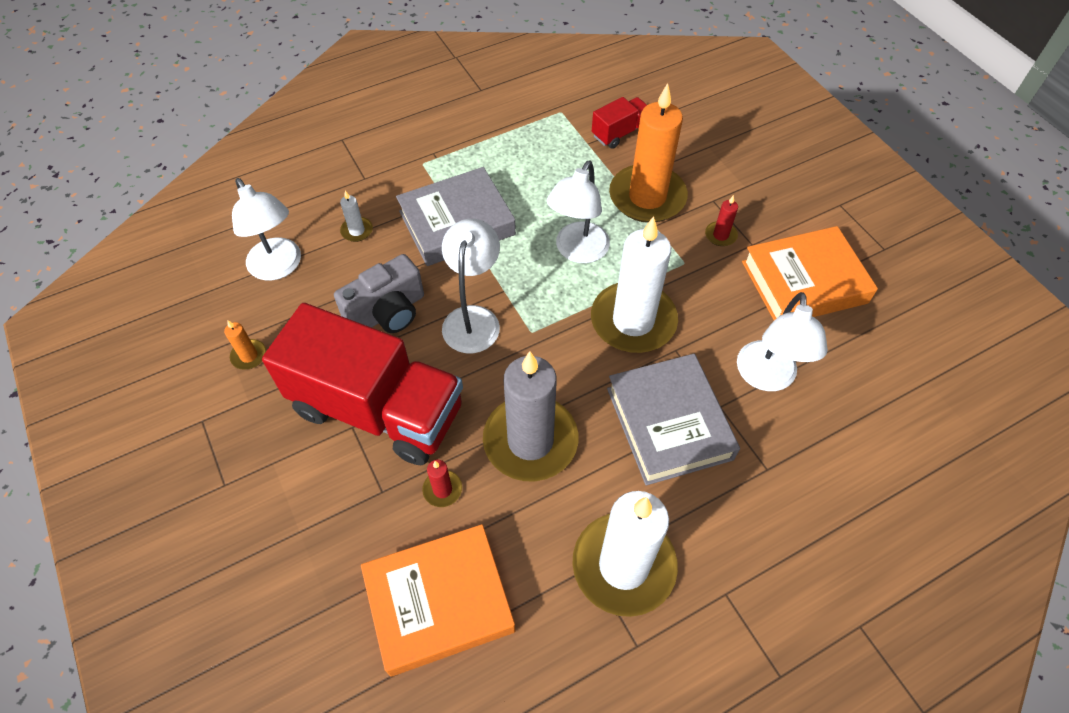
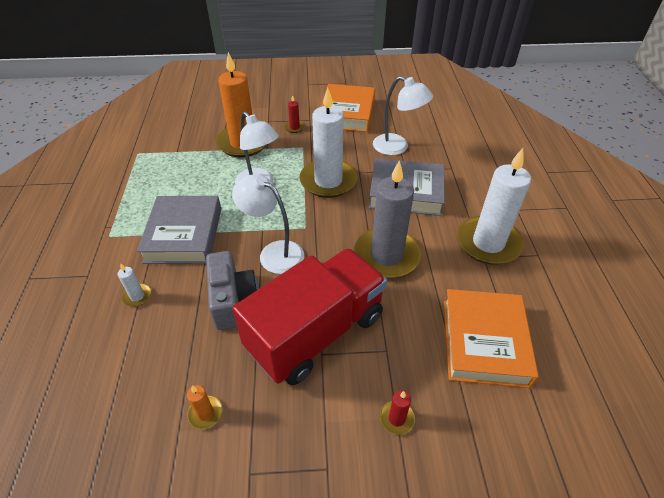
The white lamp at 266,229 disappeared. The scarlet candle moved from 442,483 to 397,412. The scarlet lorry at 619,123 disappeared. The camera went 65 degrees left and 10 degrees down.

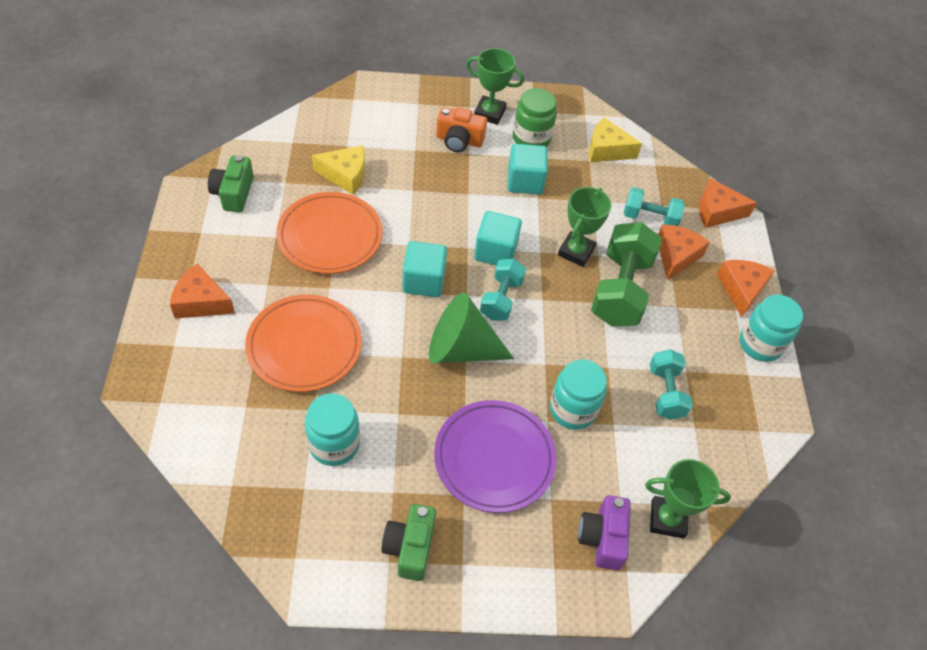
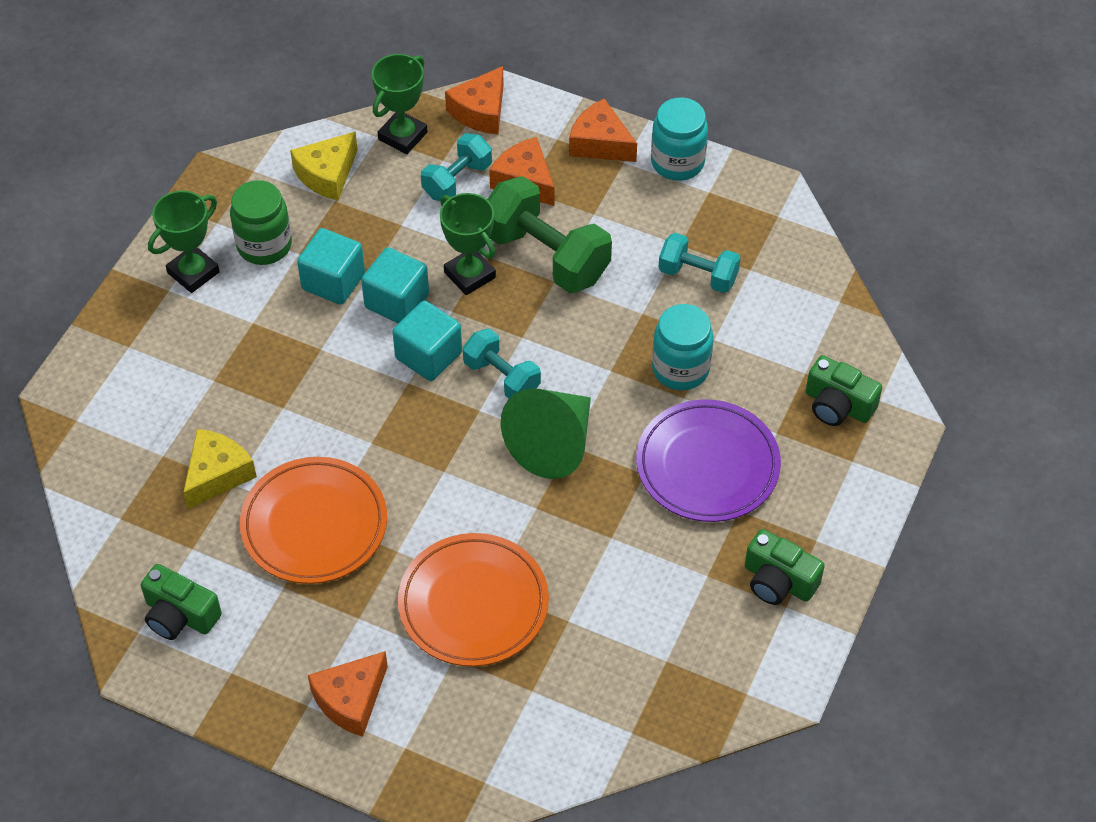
The turquoise jar at 332,429 disappeared. The turquoise cube moved from 424,269 to 395,285. The bright orange camera at 461,129 disappeared. The violet camera at 604,533 became the green camera at 844,390. The green trophy moved from 688,499 to 400,104. The camera went 60 degrees left and 0 degrees up.

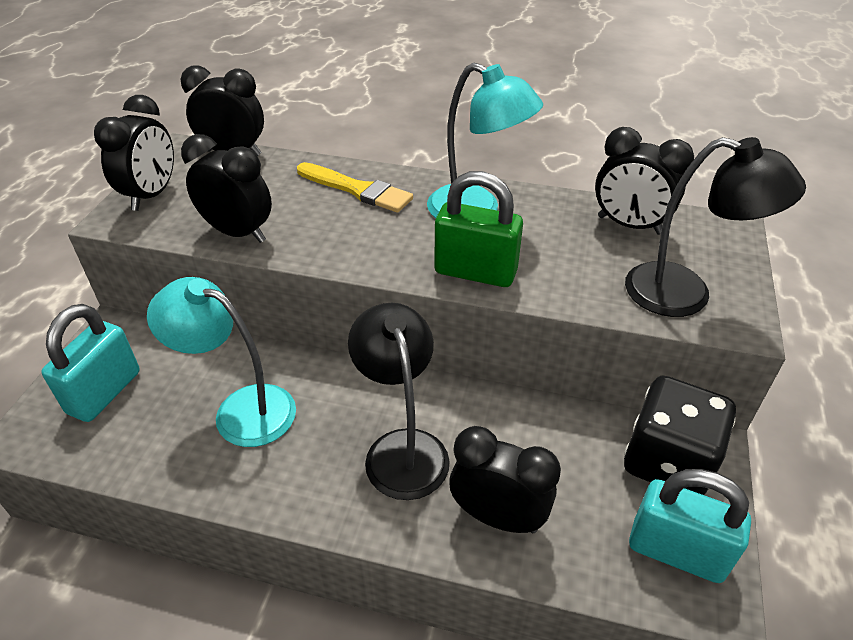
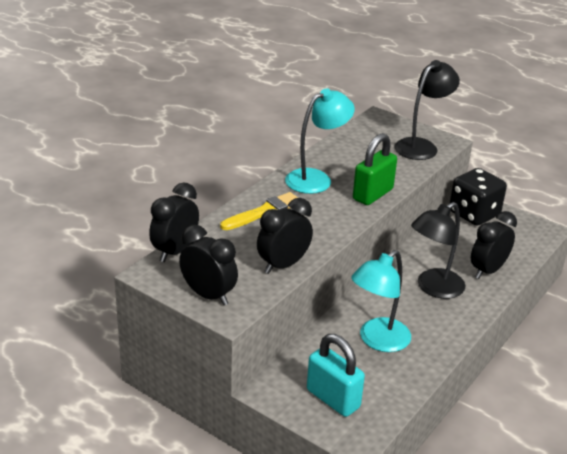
The black lamp at 399,401 turned 45 degrees counterclockwise. The black clock at 644,181 disappeared. The turquoise lock at 690,526 disappeared. The camera went 70 degrees left and 10 degrees down.

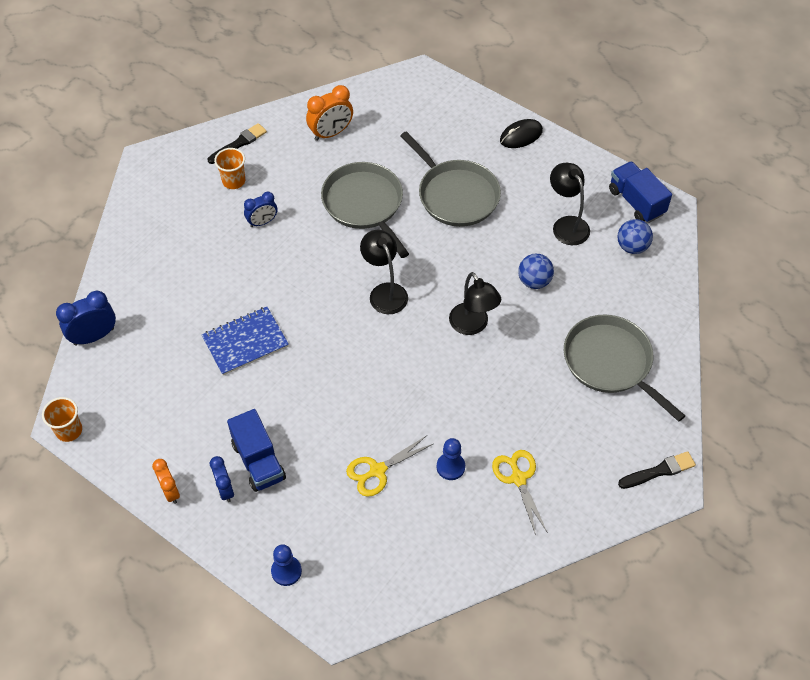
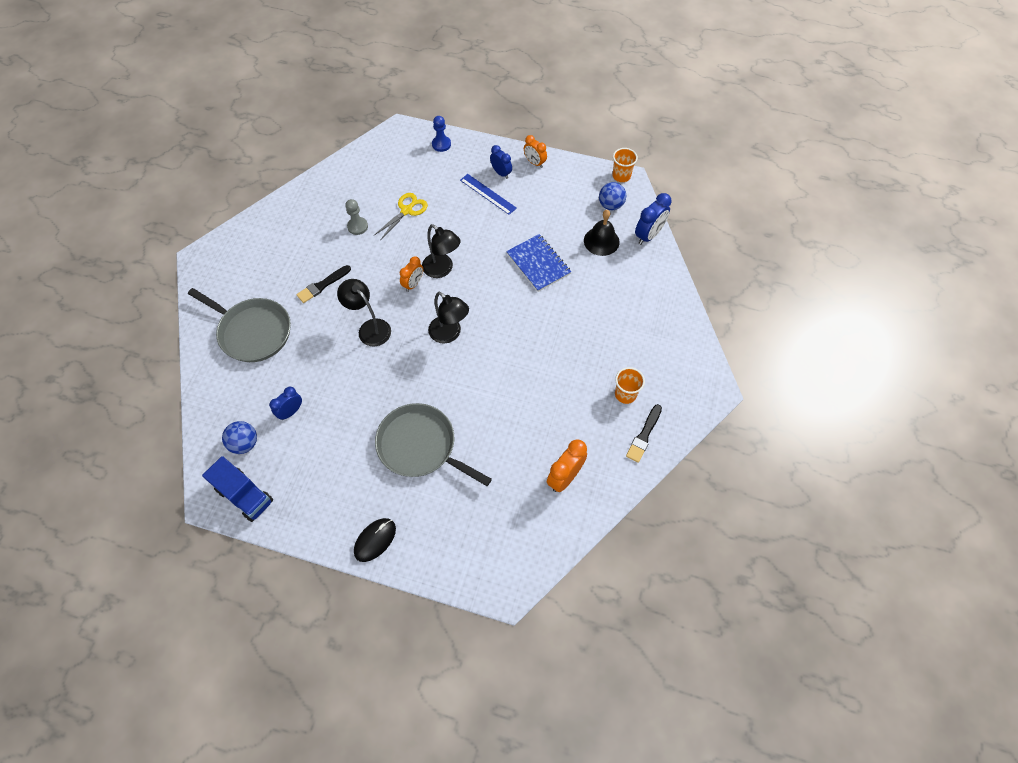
The royal blue notebook at 245,341 turned 75 degrees counterclockwise. The royal blue lorry at 256,450 was replaced by the royal blue straightedge at 488,194. The royal blue clock moved from 260,209 to 285,403. The grey pan at 365,210 disappeared. The royal blue game pawn at 451,459 became the grey game pawn at 356,217. The golden scissors at 520,492 disappeared. The royal blue ball moved from 536,271 to 612,196. The black lamp moved from 570,204 to 441,251. The black brush moved from 657,470 to 323,284. The bright orange clock at 411,274 appeared. The black school bell at 602,233 appeared. The camera went 160 degrees right and 5 degrees up.

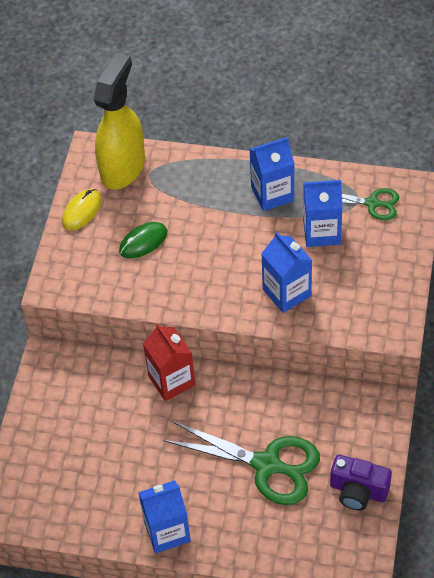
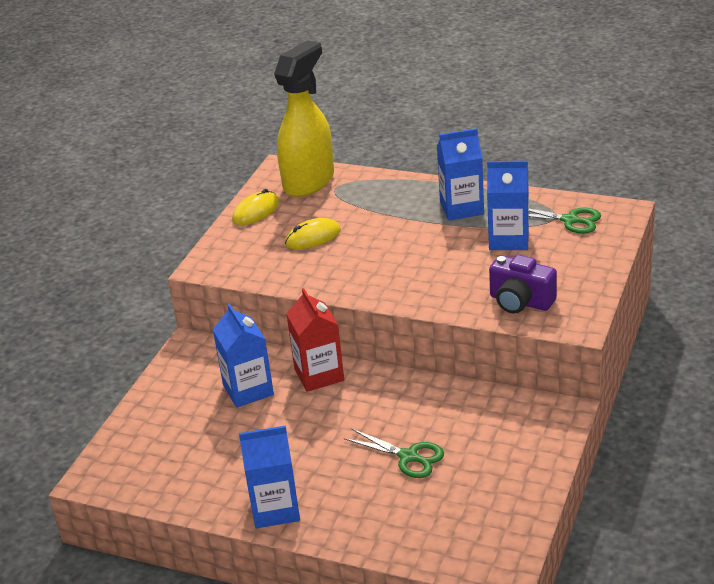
The green mouse at 143,240 became the golden mouse at 313,233. The green scissors at 241,463 changed to 0.56 times the size. The royal blue juice carton moved from 286,272 to 243,355. The violet camera moved from 361,482 to 523,284. The camera went 10 degrees right and 20 degrees down.

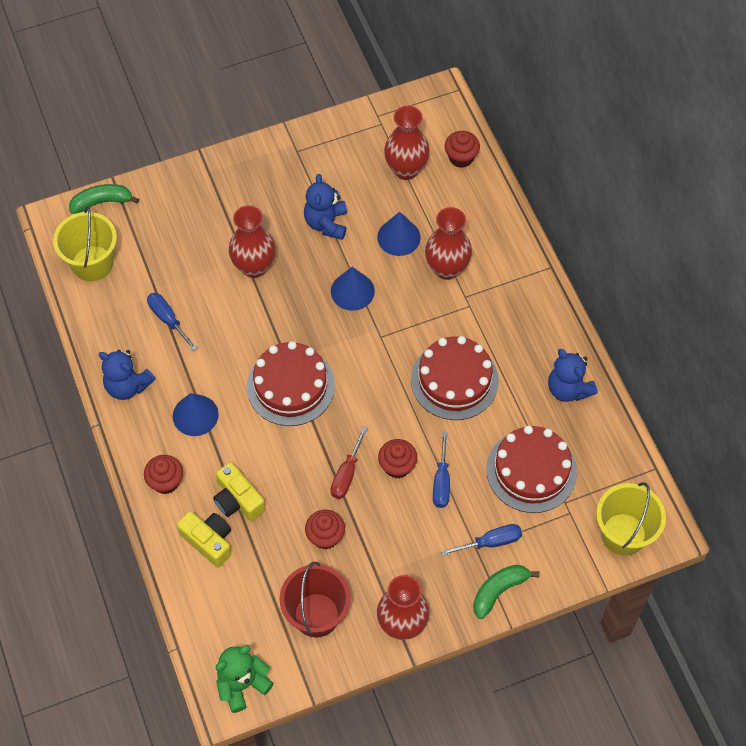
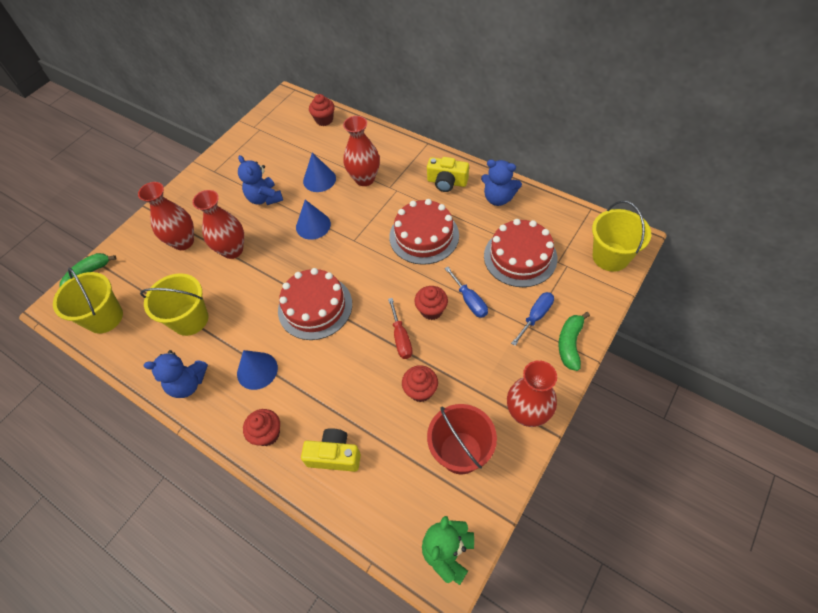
The royal blue screwdriver at 172,322 was replaced by the golden bucket at 174,304. The golden camera moved from 239,491 to 448,174. The scarlet vase moved from 407,143 to 166,216. The camera went 30 degrees left and 5 degrees down.

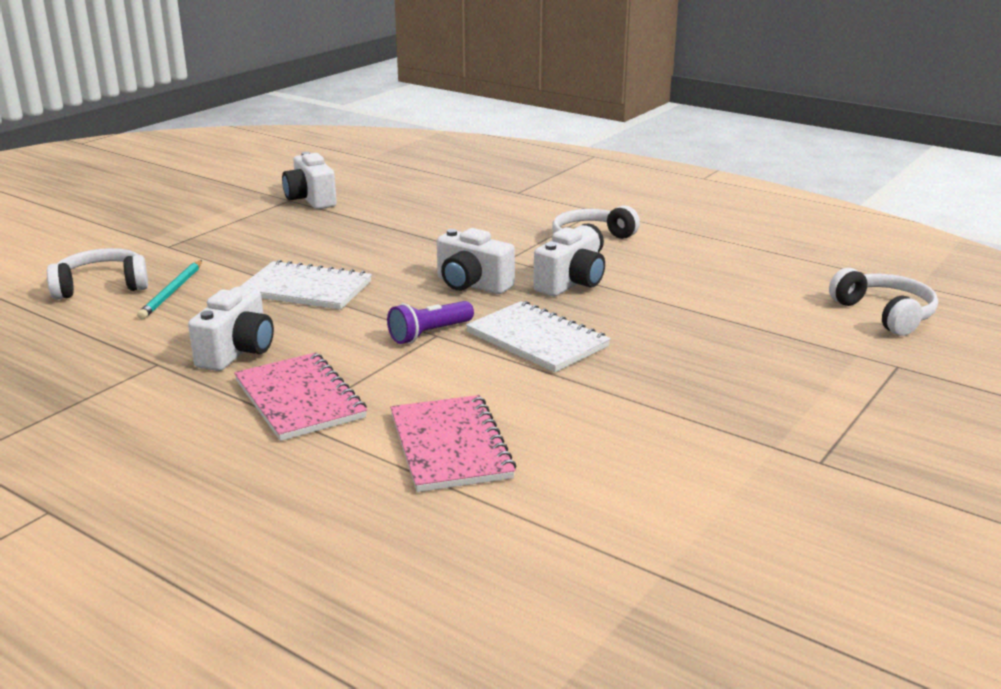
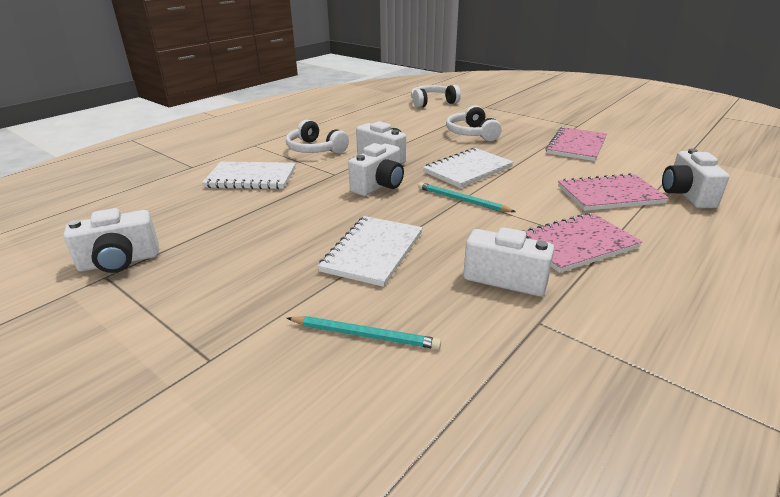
The white over-ear headphones moved from 97,274 to 474,123. The violet torch at 430,322 was replaced by the turquoise wooden pencil at 467,197. The white notebook at 249,175 appeared. The rosy notebook at 576,144 appeared. The white camera at 695,178 appeared. The camera went 85 degrees left and 5 degrees up.

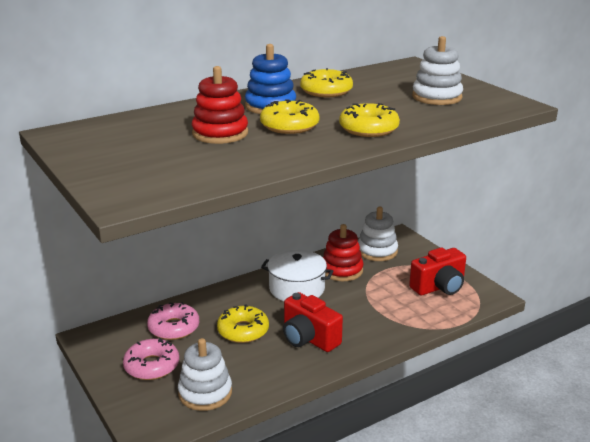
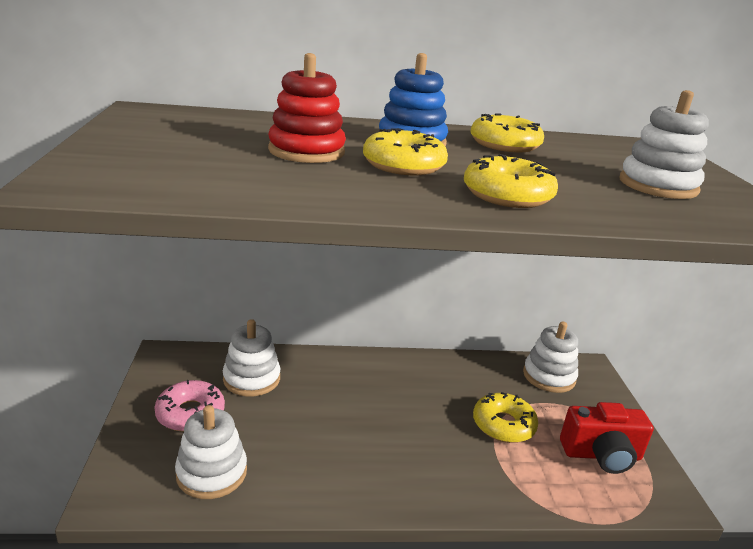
The rosy doughnut at 173,321 was replaced by the white ring stacker at 252,358. The golden doughnut moved from 243,323 to 505,417. The white cooking pot at 297,275 disappeared. The scarlet camera at 313,322 disappeared. The scarlet ring stacker at 343,252 disappeared. The camera went 25 degrees right and 0 degrees up.

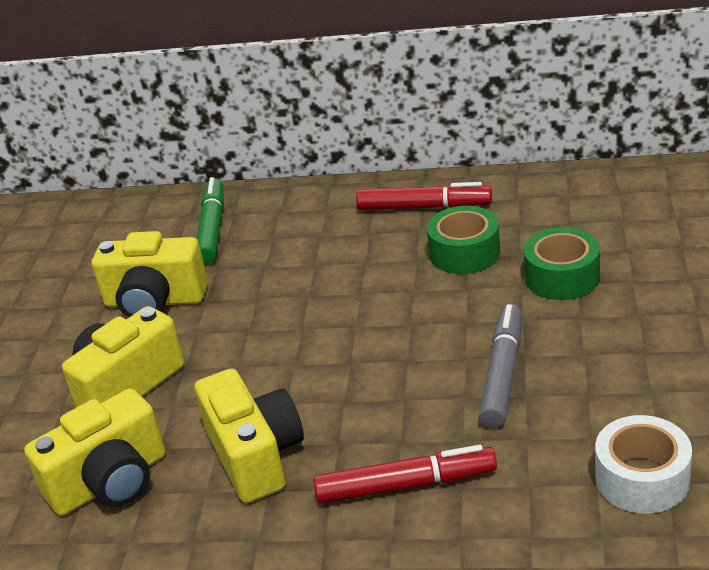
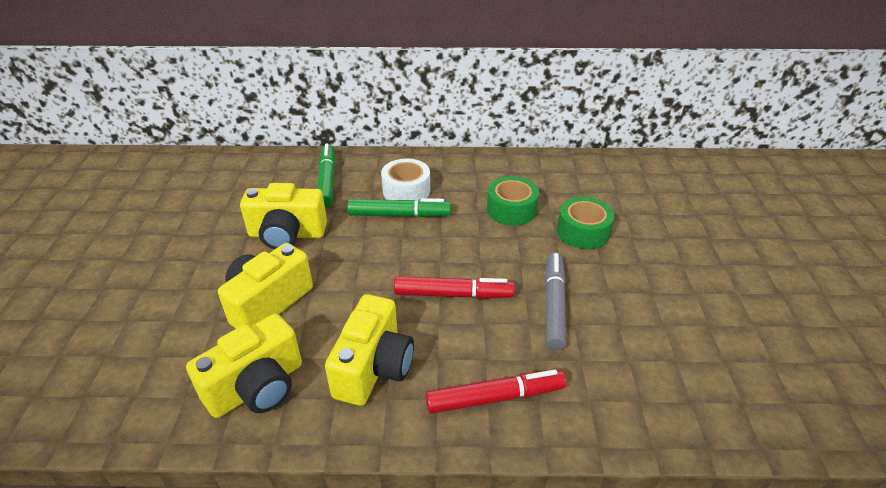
The golden camera at 249,435 turned 45 degrees clockwise. The scarlet felt pen moved from 424,196 to 454,287. The white tape moved from 643,464 to 405,180. The green felt pen at 399,207 appeared. The camera went 10 degrees left and 5 degrees up.

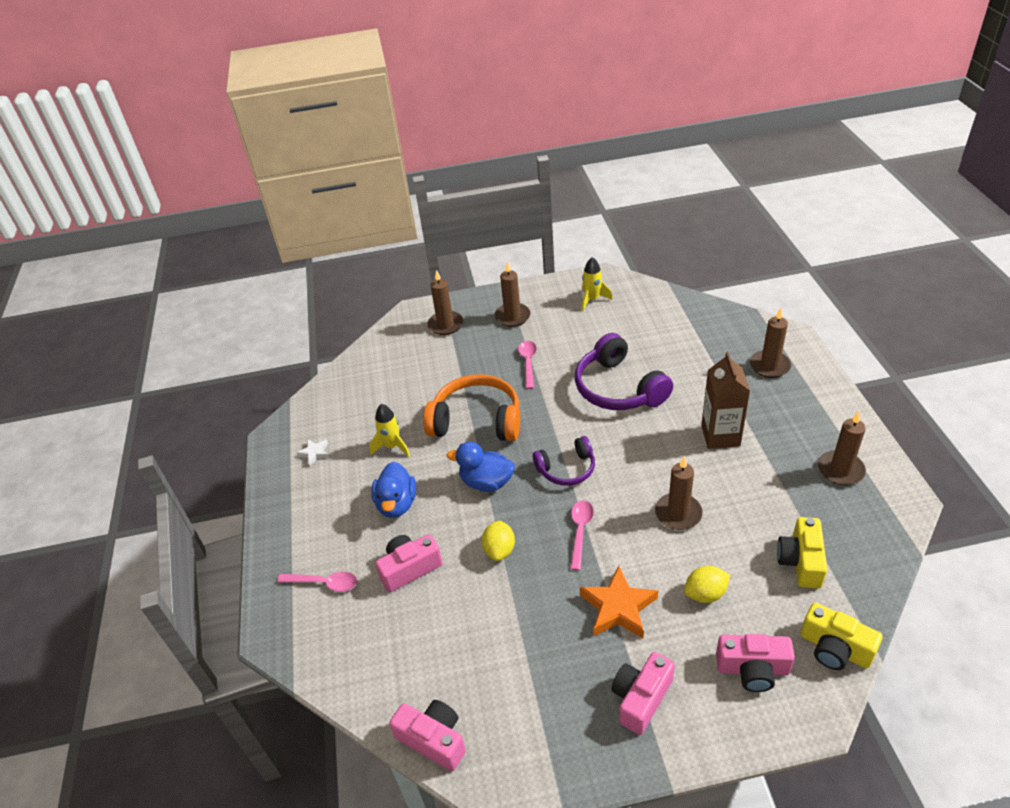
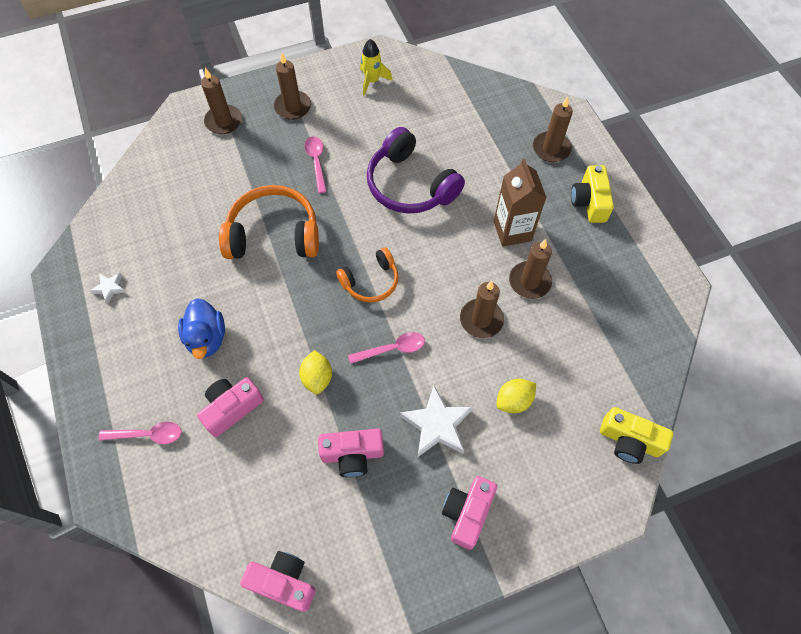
The golden toy rocket at 389,430 disappeared. The royal blue toy duck at 480,467 disappeared. The violet over-ear headphones at 564,461 became the bright orange over-ear headphones at 367,275. The rosy teaspoon at 582,535 turned 75 degrees clockwise. The bright orange star shape at 619,602 became the white star shape at 436,421. The rosy camera moved from 755,663 to 351,452. The golden camera moved from 802,553 to 592,194. The brown candle moved from 842,448 to 530,269. The camera went 15 degrees left and 20 degrees up.

